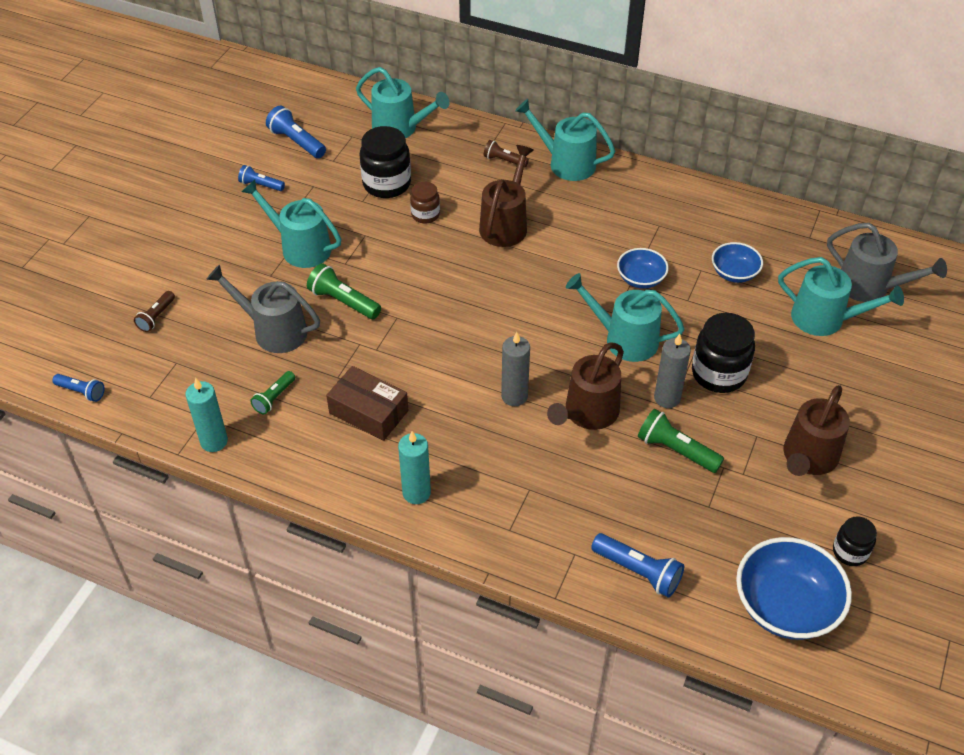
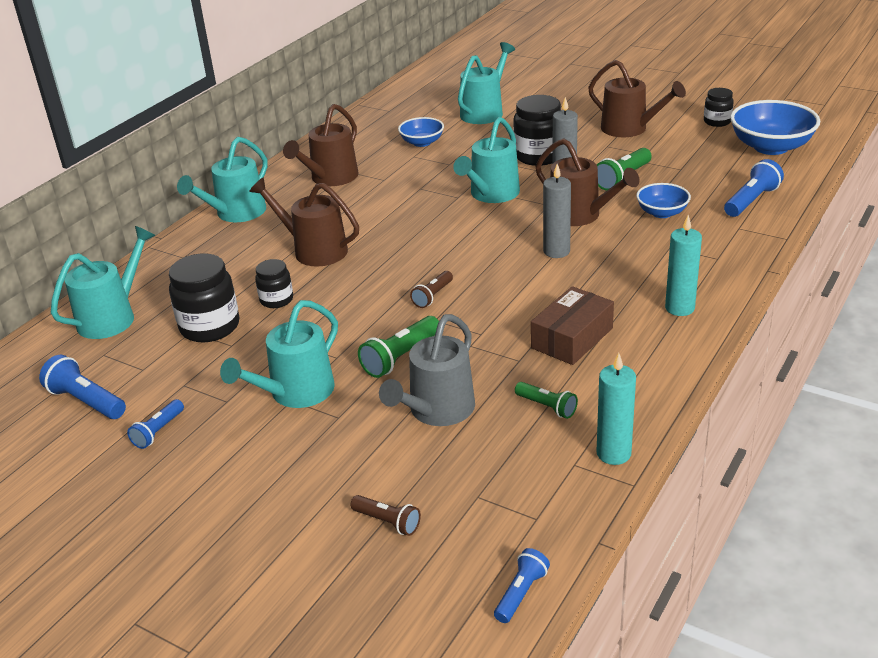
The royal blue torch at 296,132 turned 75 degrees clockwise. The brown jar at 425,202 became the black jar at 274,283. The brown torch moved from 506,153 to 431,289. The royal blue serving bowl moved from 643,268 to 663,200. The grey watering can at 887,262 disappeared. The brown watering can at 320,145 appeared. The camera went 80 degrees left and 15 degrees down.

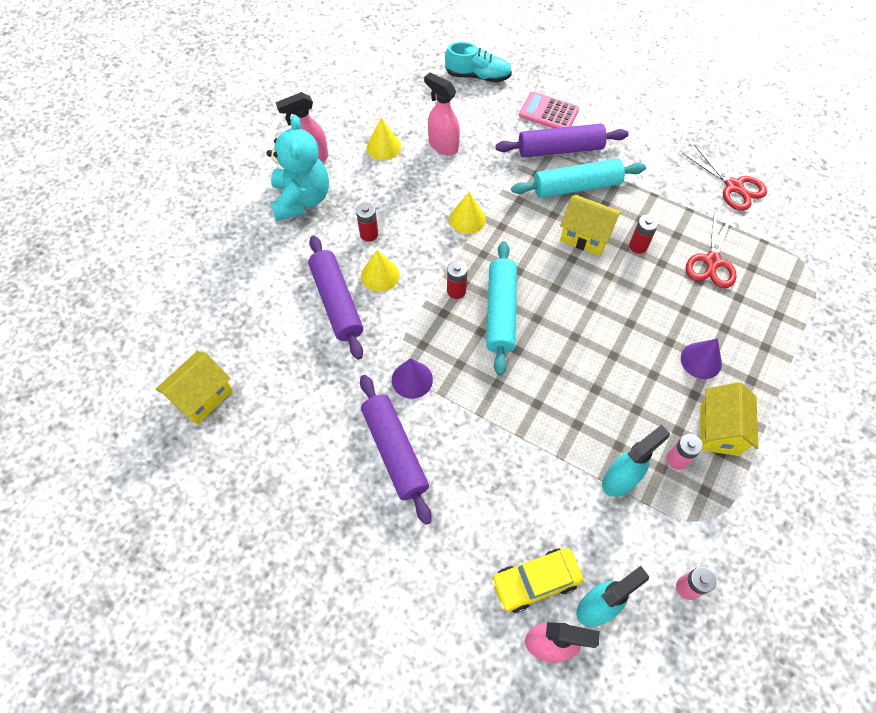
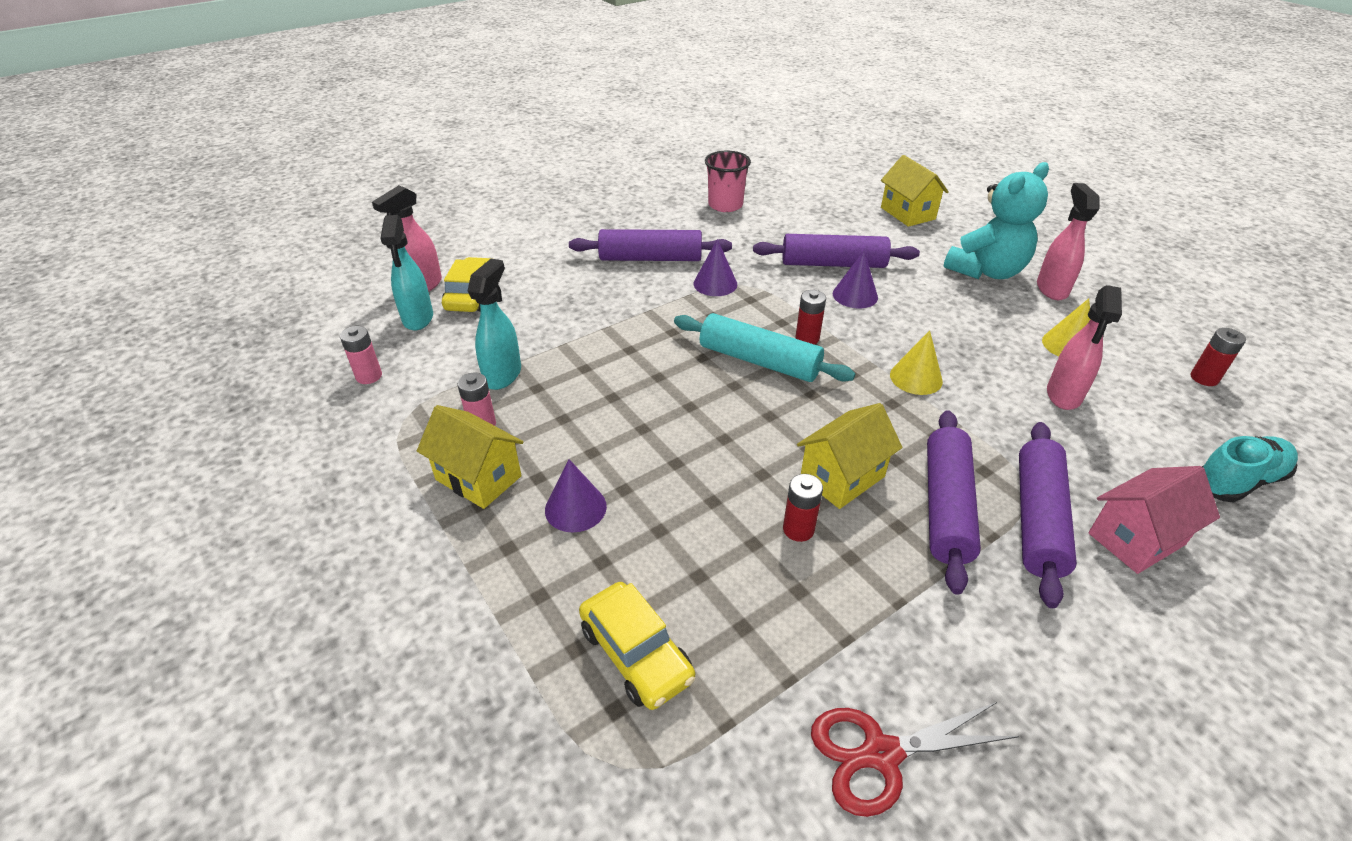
The golden cottage moved from 194,388 to 915,191. The turquoise stuffed bear at 298,168 turned 60 degrees counterclockwise. The scarlet power cell moved from 367,222 to 1218,357. The golden cone at 380,271 became the violet cone at 855,279. The rosy sprayer at 442,113 turned 135 degrees clockwise. The turquoise sneaker at 478,62 turned 150 degrees counterclockwise. The turquoise rolling pin at 578,178 became the violet rolling pin at 954,502. The rosy adding machine at 549,110 was replaced by the rosy cottage at 1154,520. The turquoise sprayer at 636,461 turned 150 degrees counterclockwise. The scarlet scissors at 711,248 disappeared. The golden toy car at 637,646 appeared. The rosy cup at 728,181 appeared. The camera went 115 degrees right and 20 degrees down.

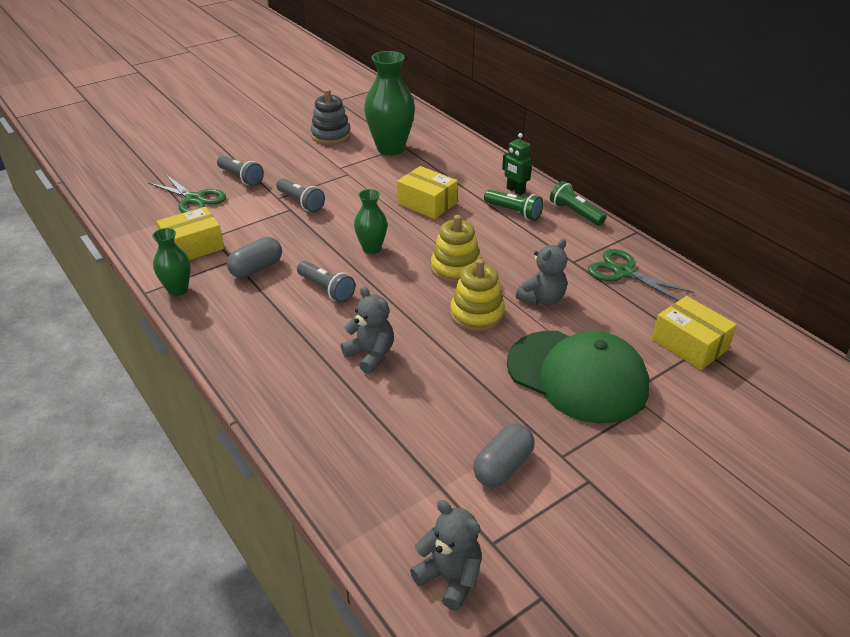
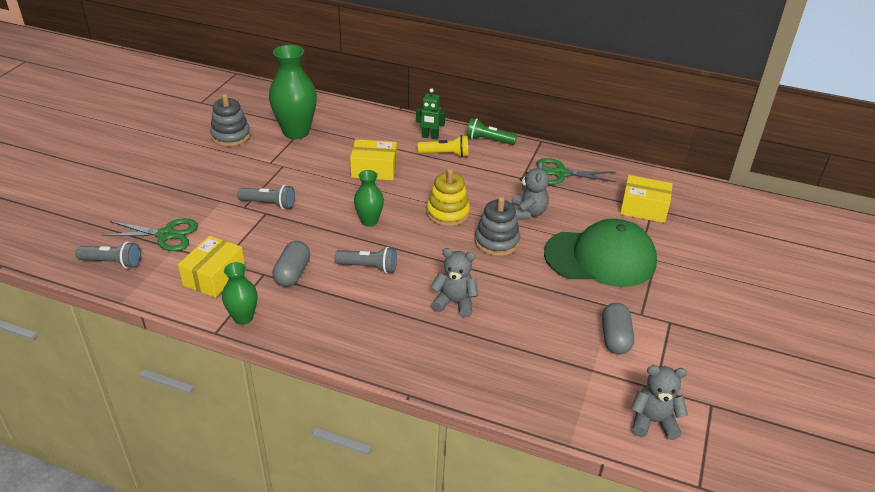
The grey torch moved from 240,171 to 108,255. The golden ring stacker at 477,295 became the grey ring stacker at 497,226. The green torch at 513,205 became the golden torch at 443,146. The camera went 35 degrees left and 0 degrees up.

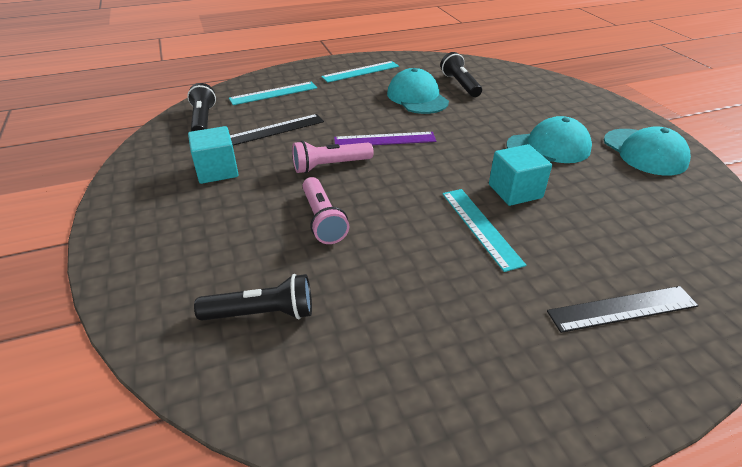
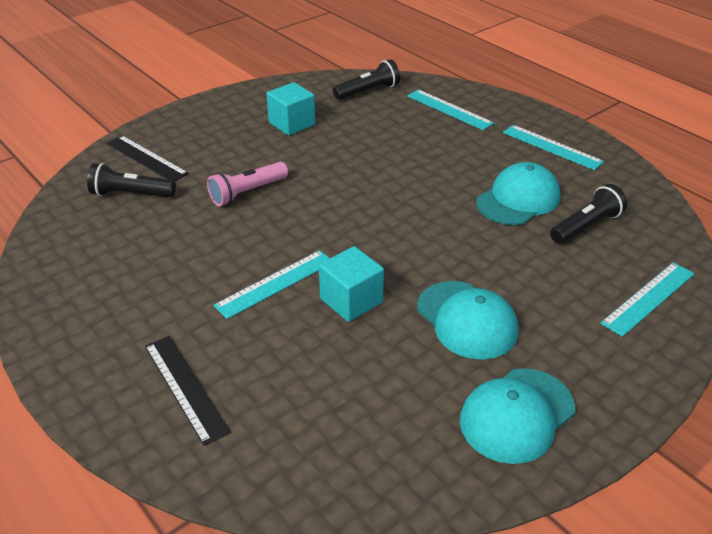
The black torch at 253,297 turned 120 degrees clockwise. The black straightedge moved from 277,130 to 148,158. The rosy torch at 333,157 disappeared. The violet straightedge at 385,138 disappeared. The turquoise straightedge at 647,299 appeared. The camera went 70 degrees right and 0 degrees up.

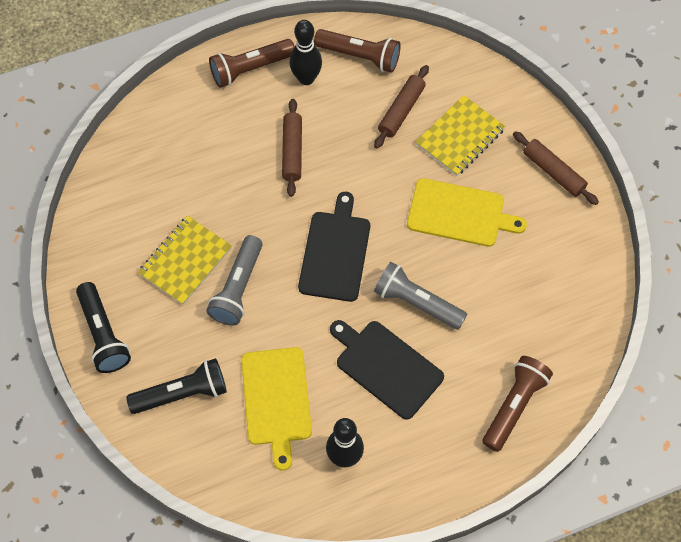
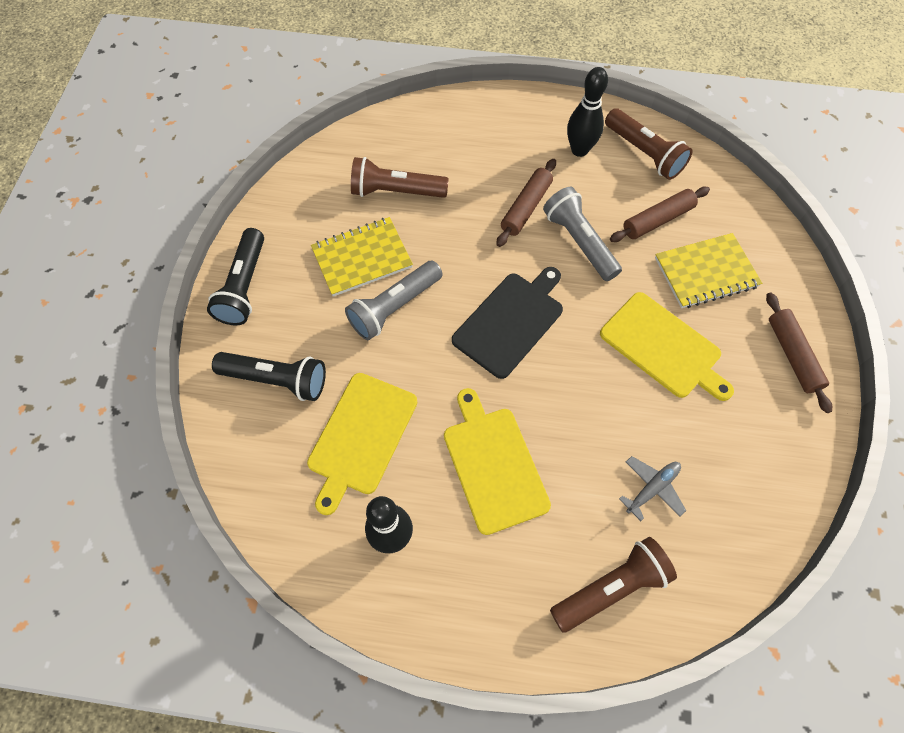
The brown torch moved from 252,63 to 400,177. The black bread board at 387,370 became the golden bread board at 497,461. The grey torch moved from 421,296 to 582,234. The grey plane at 652,488 appeared. The camera went 30 degrees right and 0 degrees up.

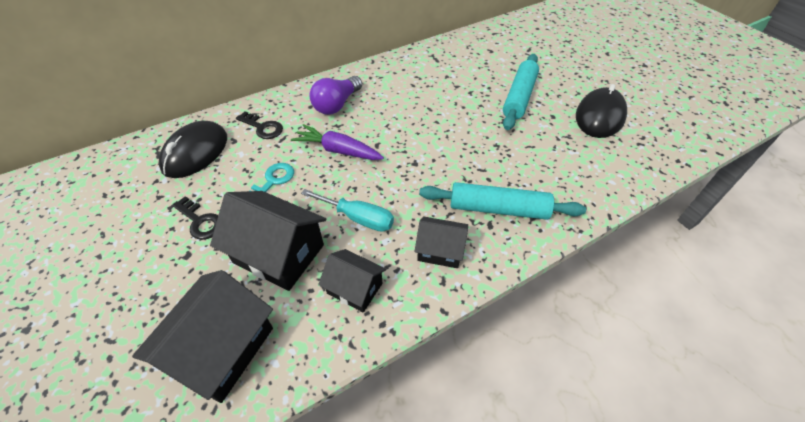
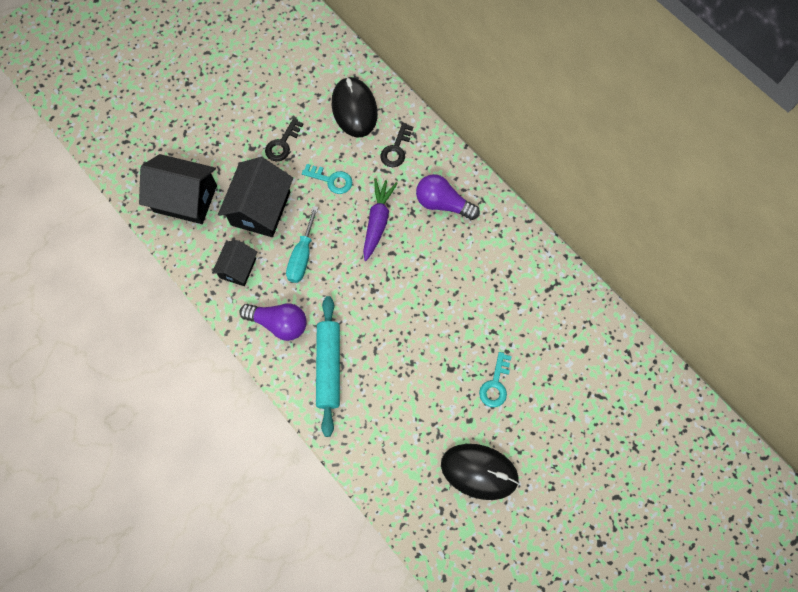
The black mouse at 192,149 turned 60 degrees clockwise. The black cottage at 441,242 was replaced by the violet light bulb at 273,322. The turquoise rolling pin at 521,92 was replaced by the turquoise key at 495,379. The camera went 80 degrees right and 20 degrees up.

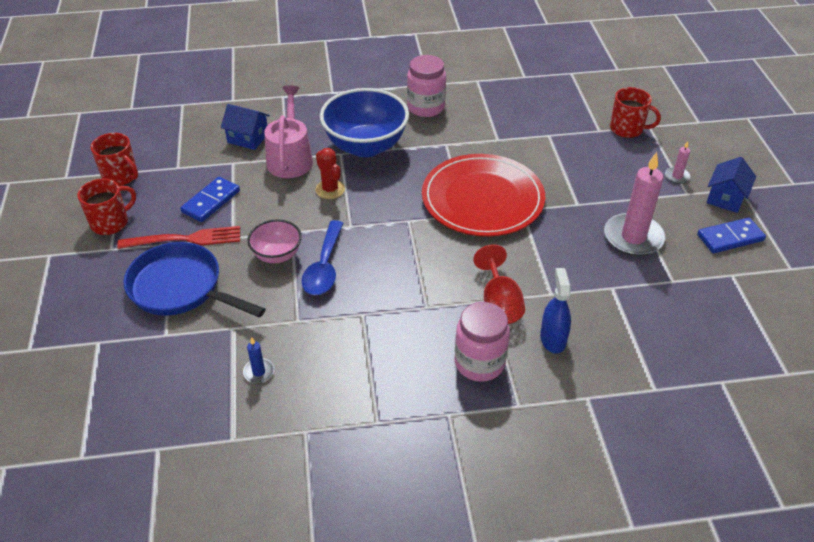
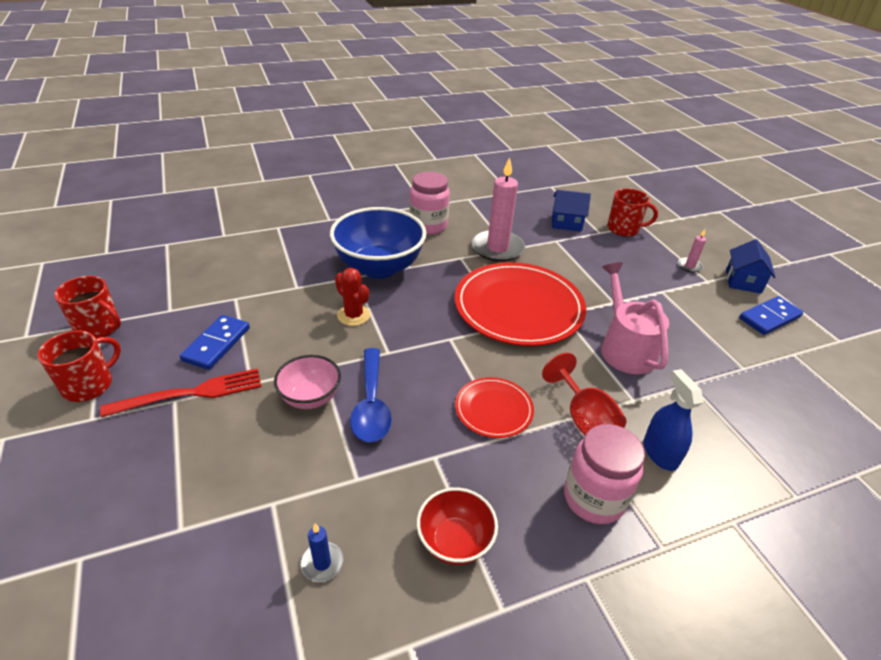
The royal blue pan at 195,280 disappeared. The royal blue cottage moved from 245,127 to 571,211. The rosy watering can moved from 288,131 to 635,318. The rosy candle moved from 634,204 to 498,209. The scarlet serving bowl at 457,526 appeared. The scarlet plate at 494,407 appeared. The camera went 15 degrees left and 5 degrees down.

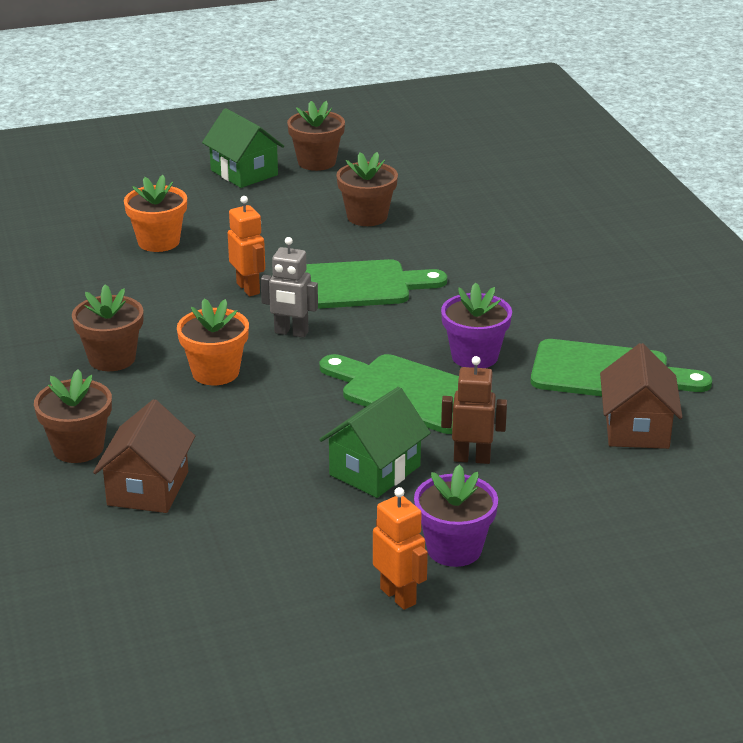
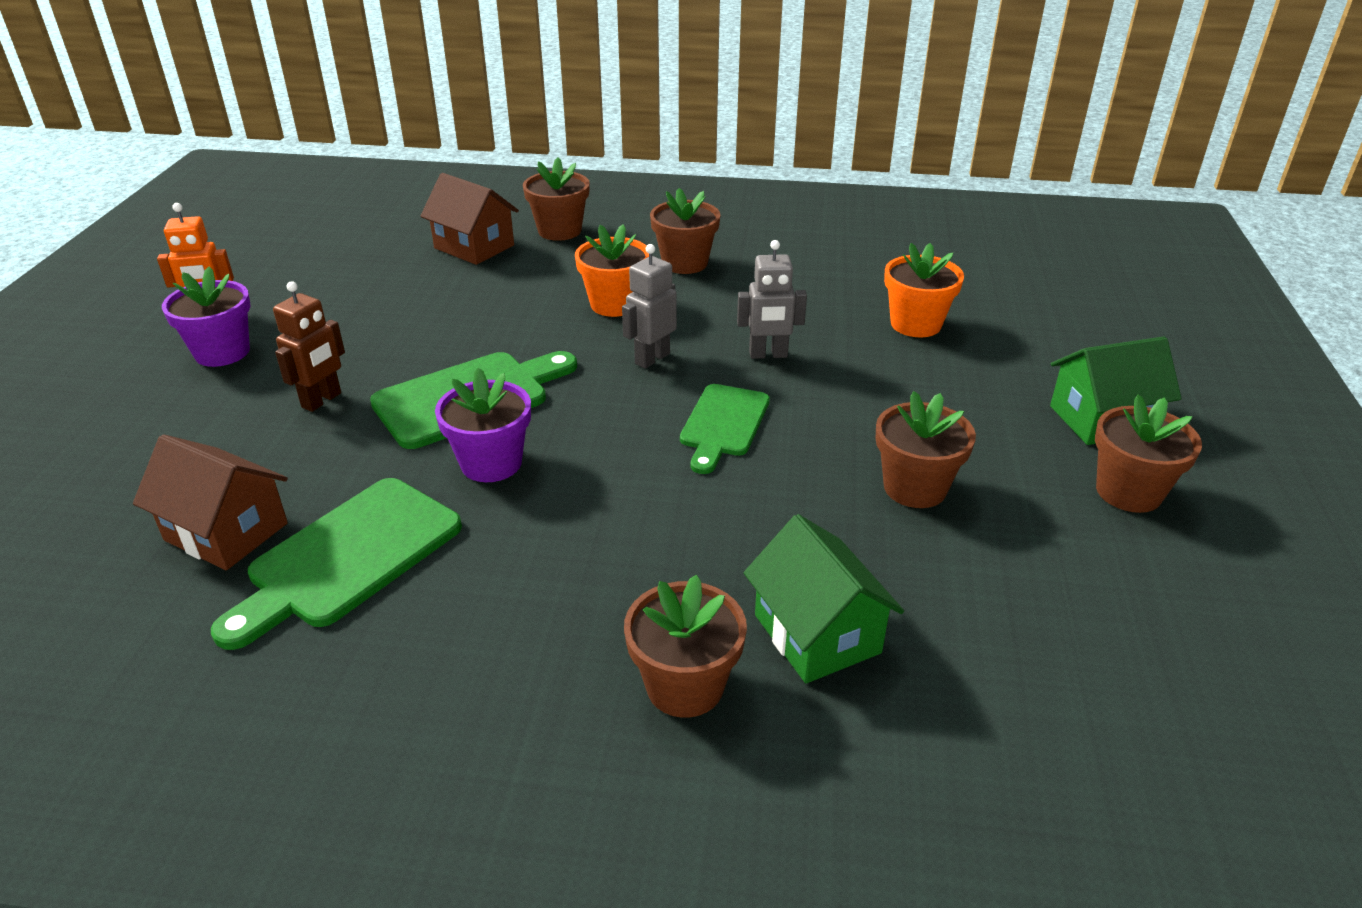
The bright orange toy robot at 246,246 became the grey toy robot at 772,299. The green bread board at 376,284 changed to 0.66 times the size. The green cottage moved from 375,442 to 824,598. The brown plant pot at 685,646 appeared. The camera went 115 degrees right and 5 degrees up.

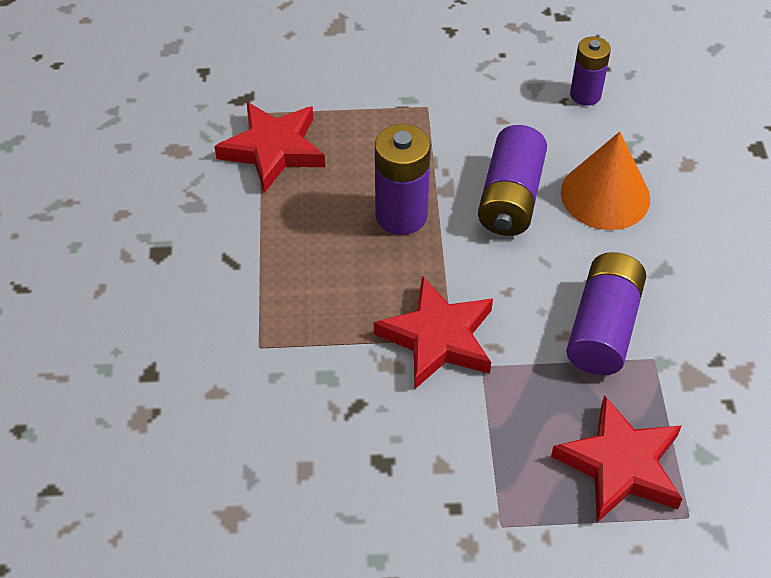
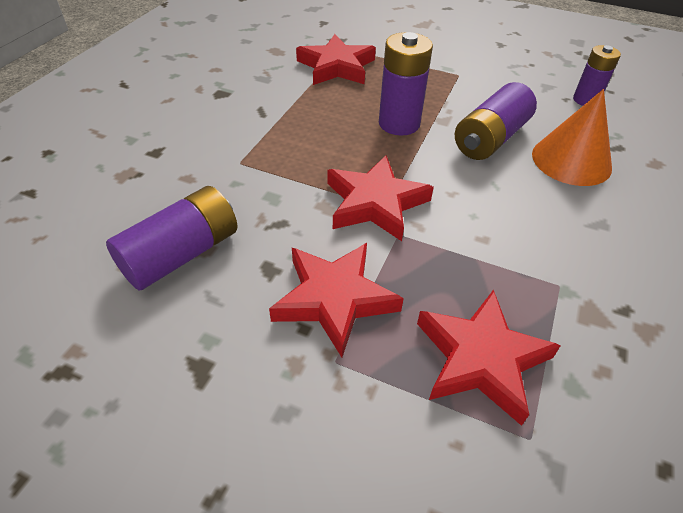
The violet power cell moved from 606,313 to 172,238. The scarlet star shape at 336,300 appeared. The camera went 25 degrees right and 5 degrees down.

